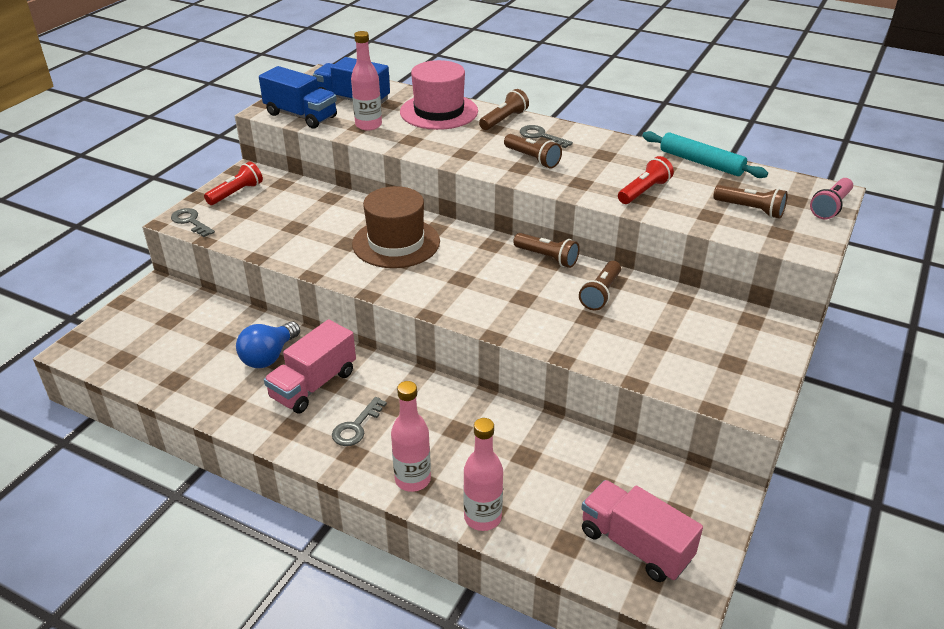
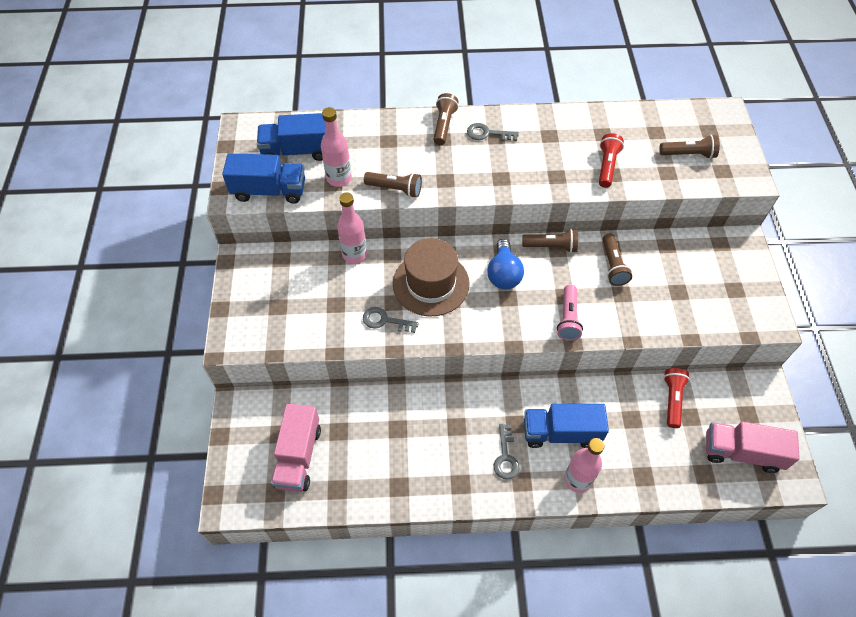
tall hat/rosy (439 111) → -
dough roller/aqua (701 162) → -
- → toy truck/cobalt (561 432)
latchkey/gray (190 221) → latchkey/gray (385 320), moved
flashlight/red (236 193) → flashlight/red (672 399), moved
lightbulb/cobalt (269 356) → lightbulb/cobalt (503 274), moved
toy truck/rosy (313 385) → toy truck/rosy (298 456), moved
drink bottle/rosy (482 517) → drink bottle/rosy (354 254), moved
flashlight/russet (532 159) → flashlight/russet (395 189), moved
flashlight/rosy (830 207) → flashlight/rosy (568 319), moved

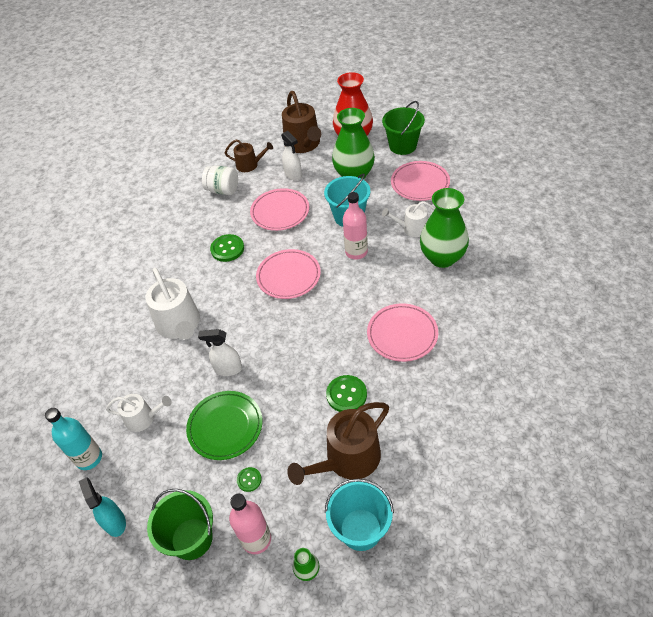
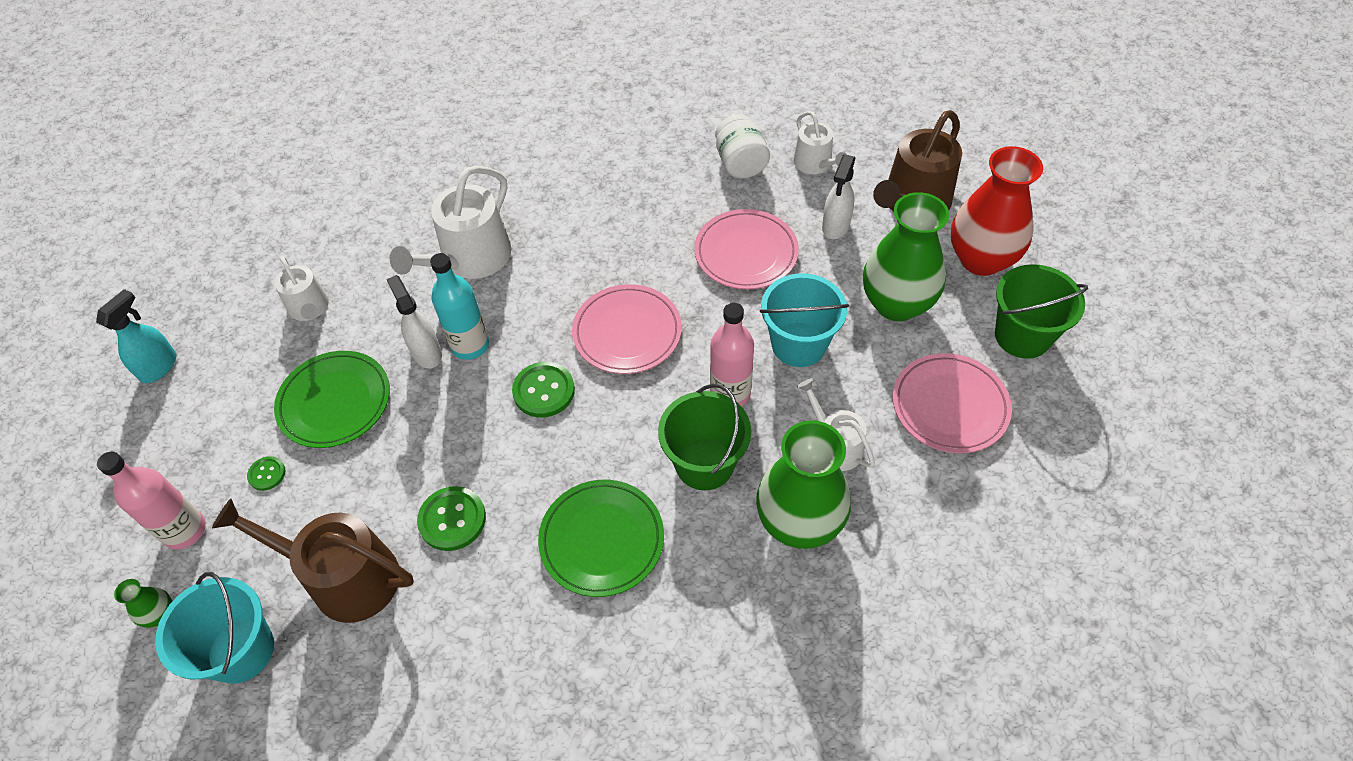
drink bottle/aqua (89 458) → drink bottle/aqua (470 345), moved
sand bucket/leaf-green (192 538) → sand bucket/leaf-green (704 464), moved
sewing button/leaf-green (227 249) → sewing button/leaf-green (544 391), moved
watering can/russet (250 165) → watering can/snow-white (815 164)
flat dish/rosy (402 334) → flat dish/leaf-green (602 540)

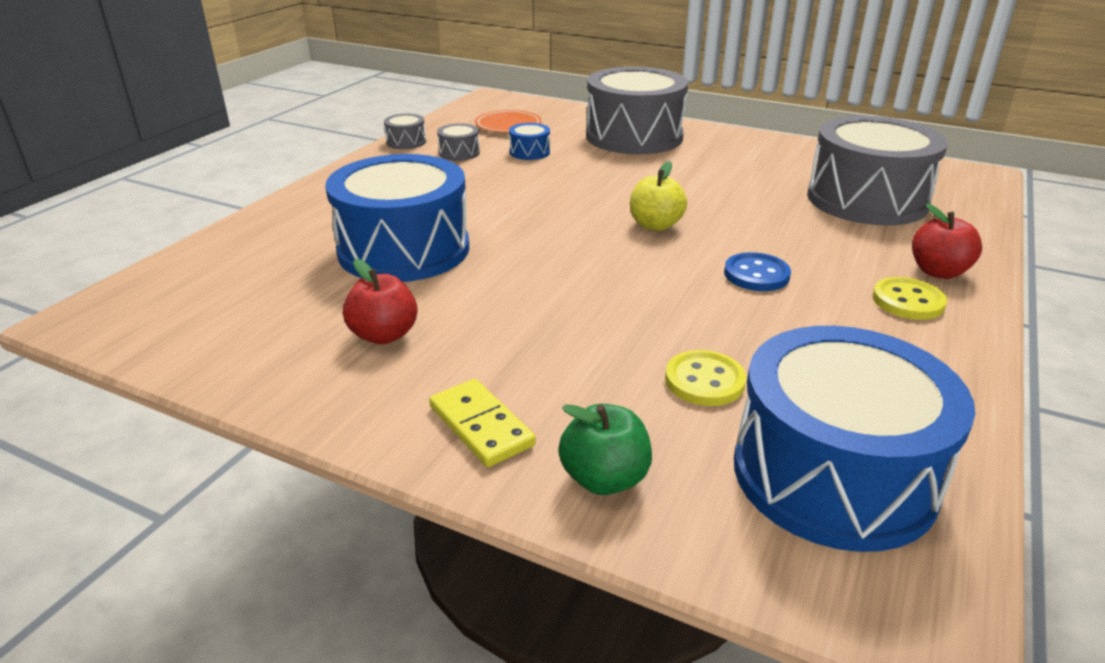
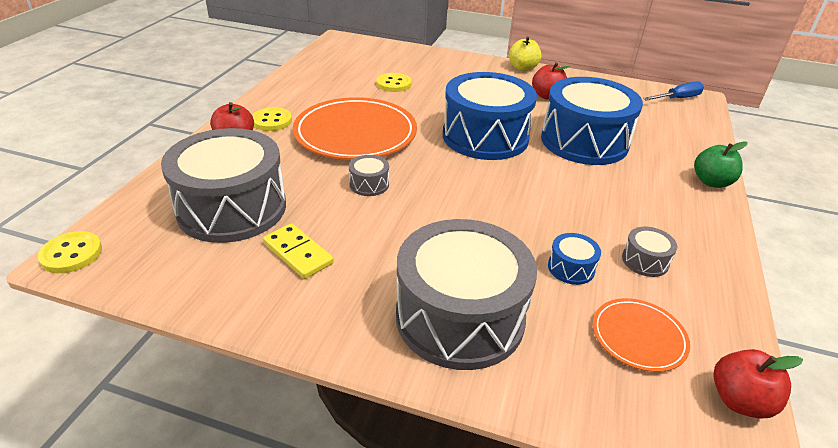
- → sewing button/bright yellow (71 254)
- → flat screwdriver/cobalt (677 98)
- → toy apple/red (739 400)
drum/gray (406 142) → drum/gray (369 184), moved
domino/bright yellow (481 426) → domino/bright yellow (298 253), moved
toy apple/leaf-green (604 478) → toy apple/leaf-green (711 182), moved
toy apple/bright yellow (655 225) → toy apple/bright yellow (523 68), moved
drum/cobalt (833 474) → drum/cobalt (485 137), moved
sewing button/cobalt (756 274) → flat dish/bright orange (355 133)

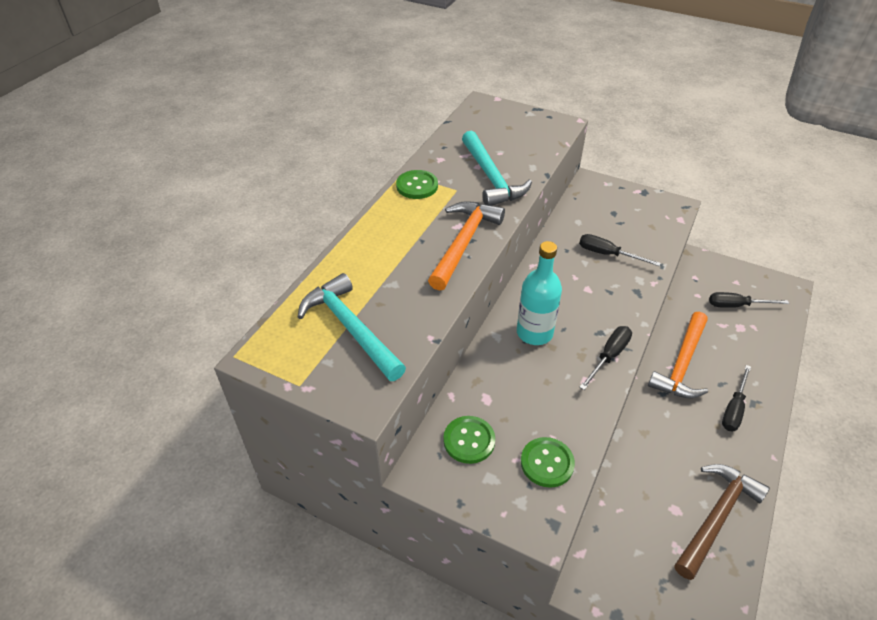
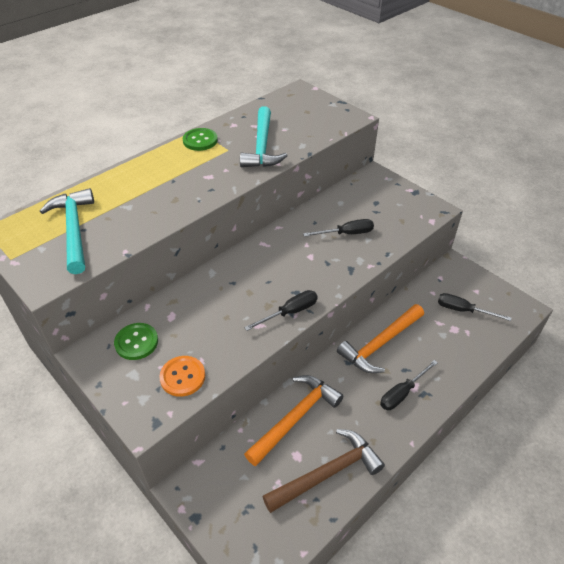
drink bottle/aqua (534 333) → -
carpenter's hammer/bright orange (464 243) → carpenter's hammer/bright orange (296 417), moved
sewing button/leaf-green (547 463) → sewing button/bright orange (182 377)
flat screwdriver/jet-black (607 254) → flat screwdriver/jet-black (346 233), 120 degrees clockwise

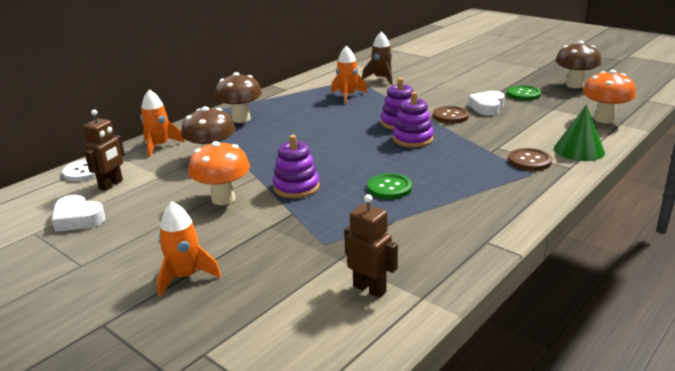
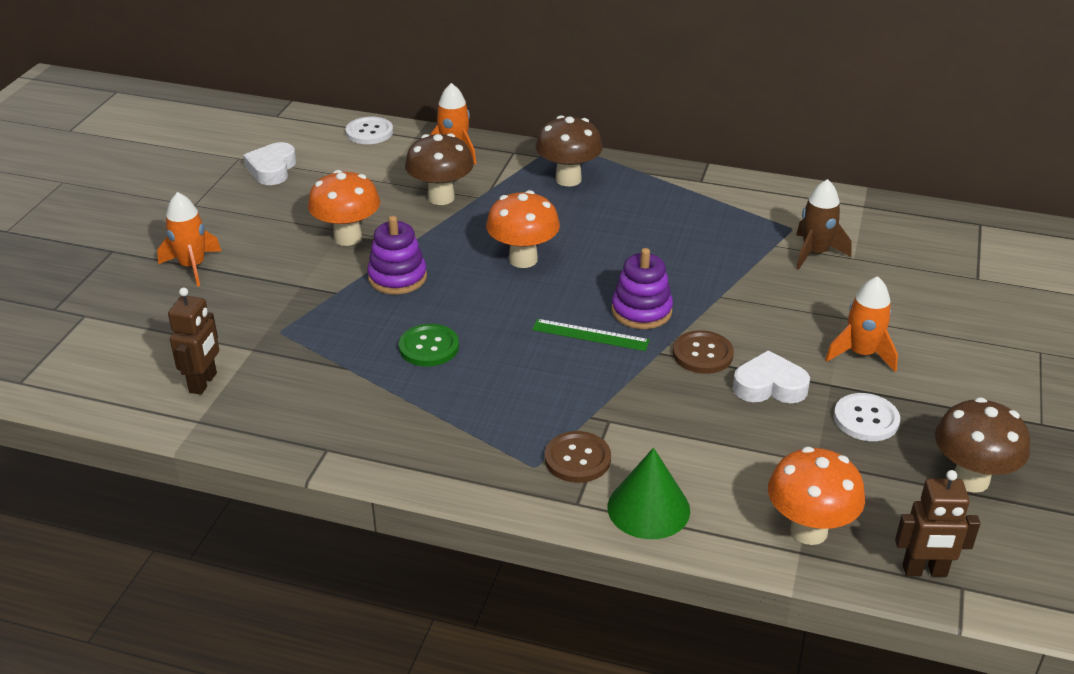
- → toadstool/bright orange (523 259)
robot/russet (111 185) → robot/russet (924 571), moved
rocket/bright orange (347 96) → rocket/bright orange (861 353), moved
ring stacker/royal purple (412 139) → straightedge/leaf-green (590 335)
sewing button/leaf-green (523 94) → sewing button/snow-white (866 419)

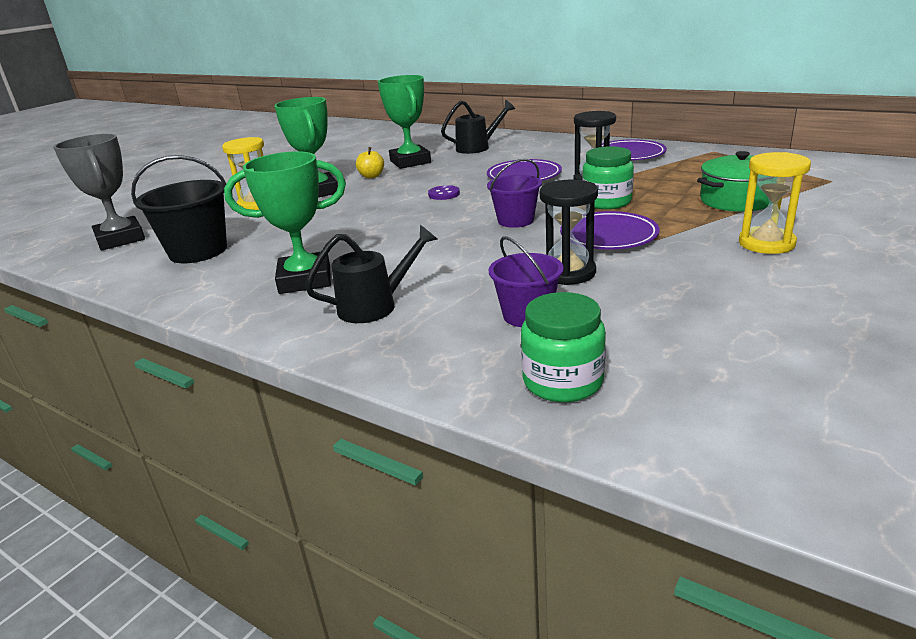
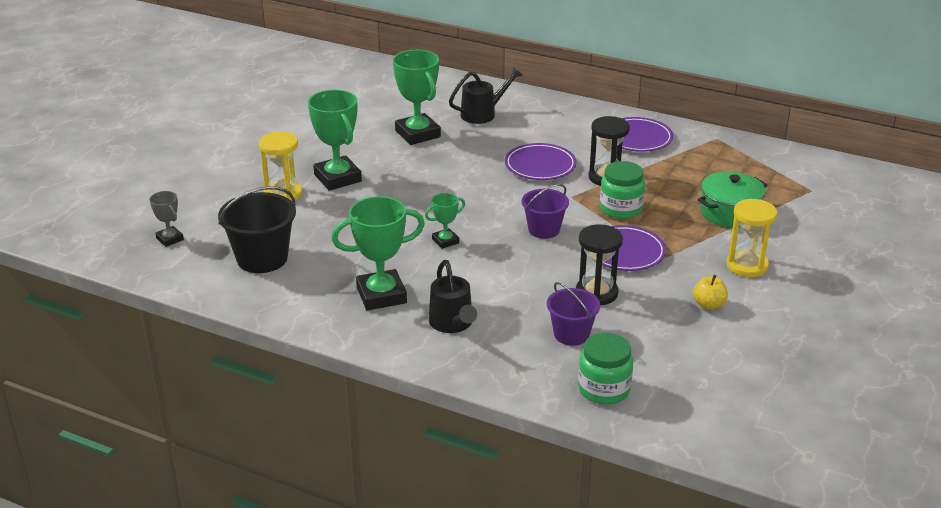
sewing button/royal purple (444 194) → -
- → award cup/leaf-green (445 241)
toy apple/bright yellow (372 176) → toy apple/bright yellow (709 305), moved
watering can/jet-black (375 306) → watering can/jet-black (452 324), 105 degrees clockwise
award cup/gray (120 239) → award cup/gray (170 239), x0.52

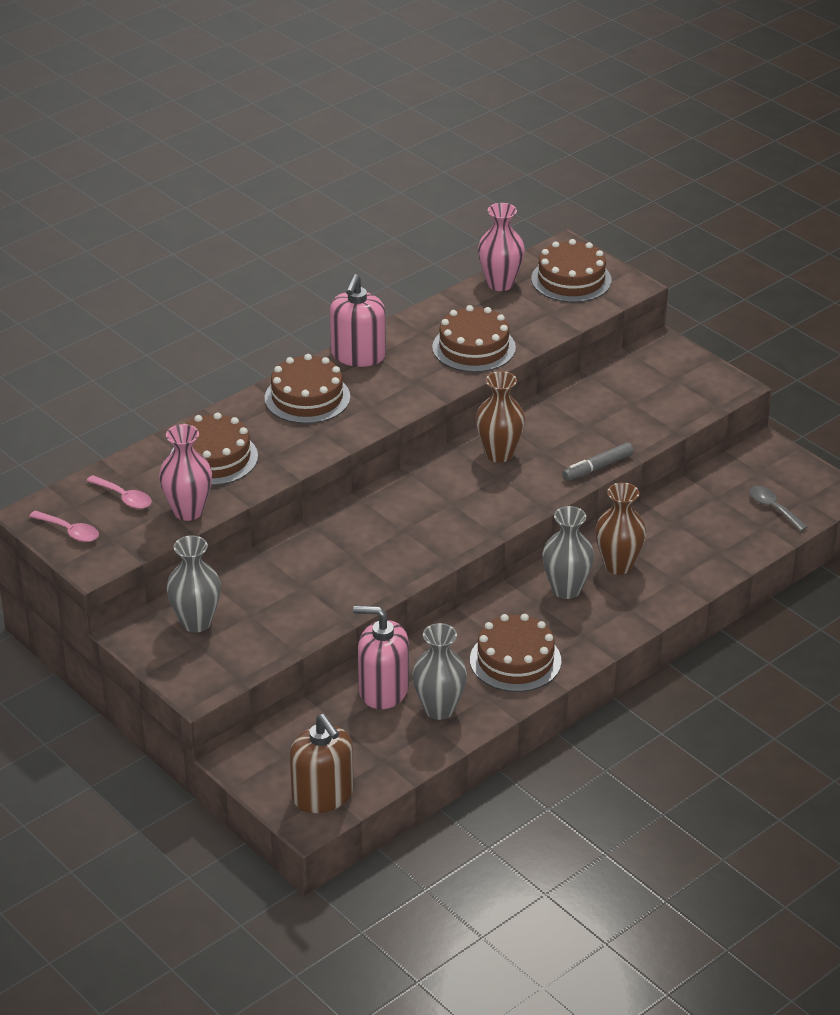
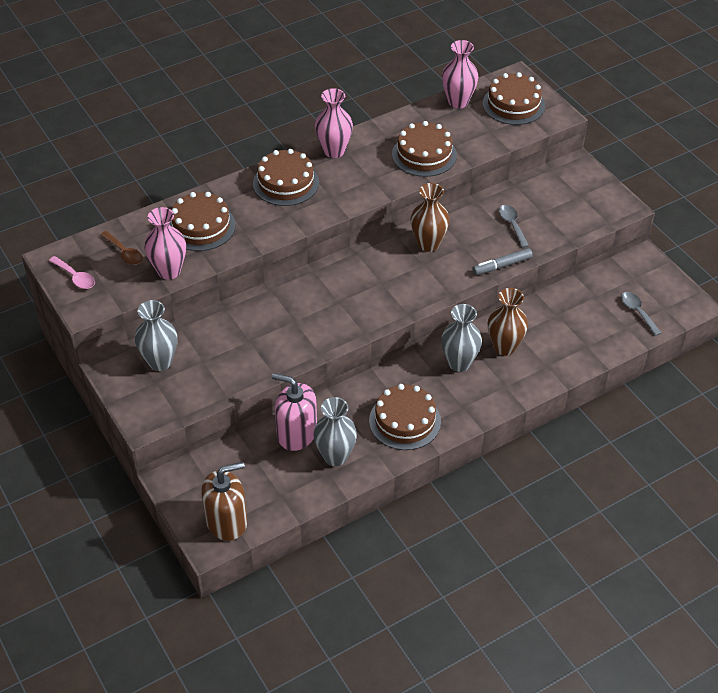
- → tablespoon/gray (512 225)
soap dispenser/rosy (358 355) → vase/rosy (334 151)
tablespoon/rosy (124 498) → tablespoon/russet (124 253)
soap dispenser/russet (323 795) → soap dispenser/russet (227 521), 90 degrees counterclockwise

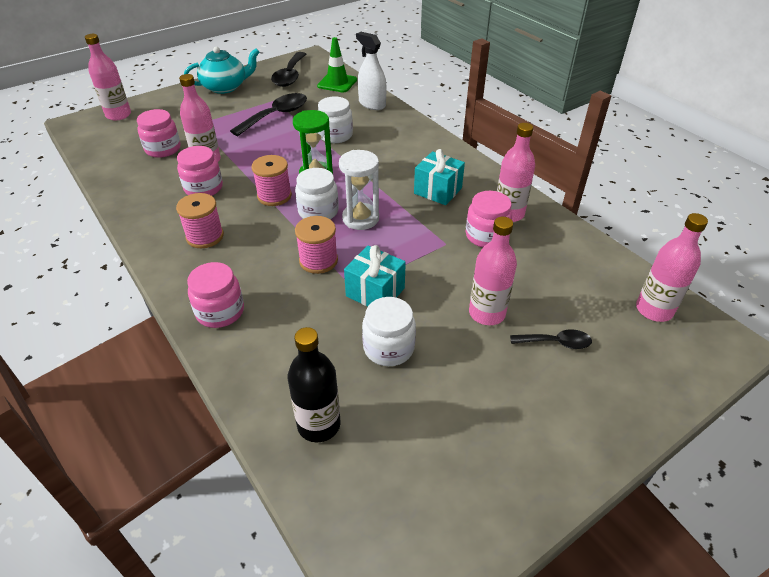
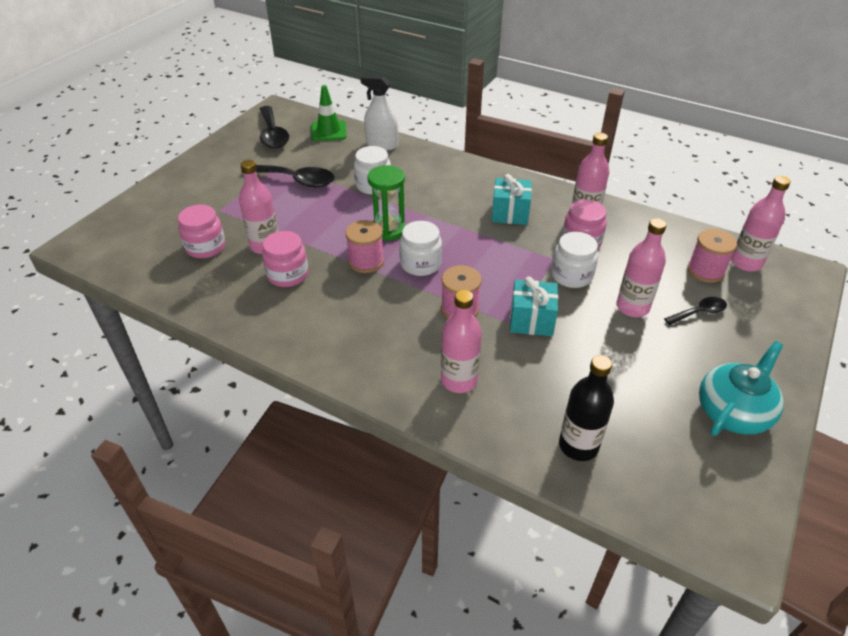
preserve jar/rosy (220 311) → -
hourglass/snow-white (360 218) → -
drink bottle/rosy (118 115) → drink bottle/rosy (459 380), moved
spool/rosy (205 236) → spool/rosy (705 271), moved
china teapot/aqua (225 87) → china teapot/aqua (733 412), moved
preserve jar/snow-white (388 348) → preserve jar/snow-white (571 275), moved
tablespoon/jet-black (276 115) → tablespoon/jet-black (296 180), 90 degrees clockwise

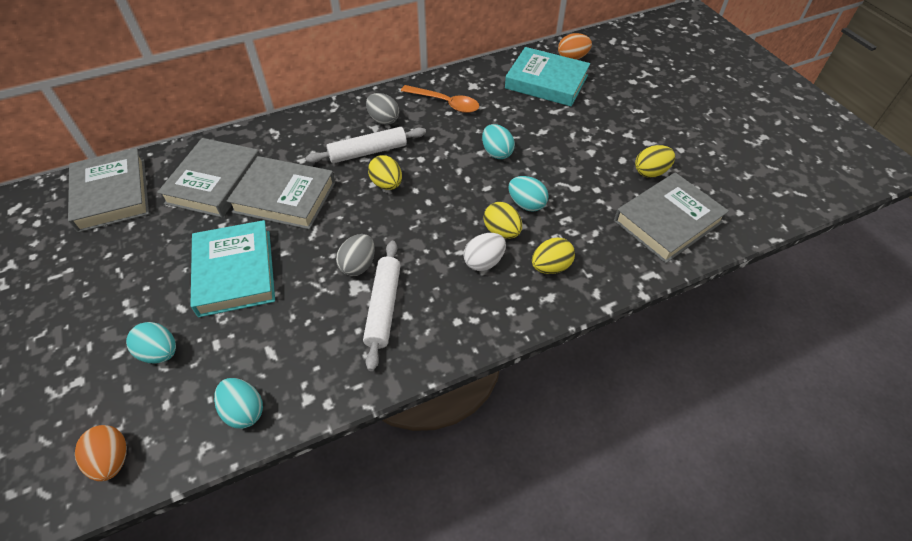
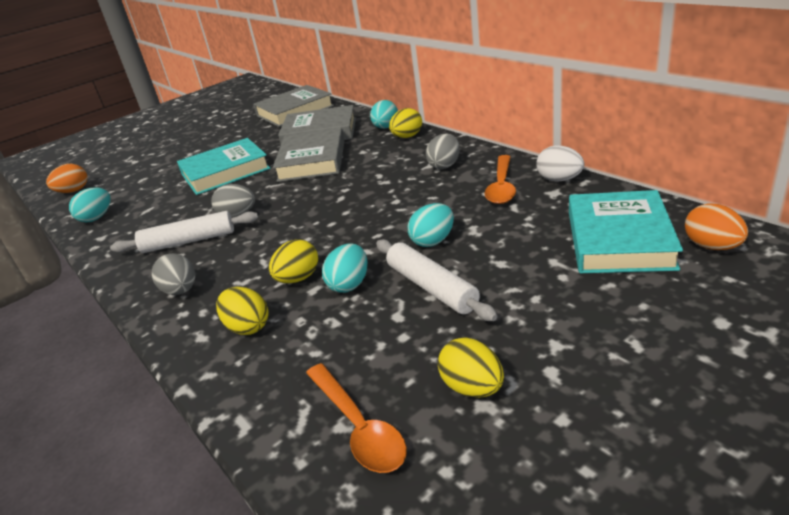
- → egg shape/gray (181 291)
egg shape/aqua (160 352) → egg shape/aqua (385 127), moved
dough roller/snow-white (368 152) → dough roller/snow-white (431 287), moved
egg shape/bright yellow (387 184) → egg shape/bright yellow (407 137), moved
egg shape/snow-white (484 262) → egg shape/snow-white (559 179), moved
book/gray (667 221) → tablespoon/bright orange (359 427)

